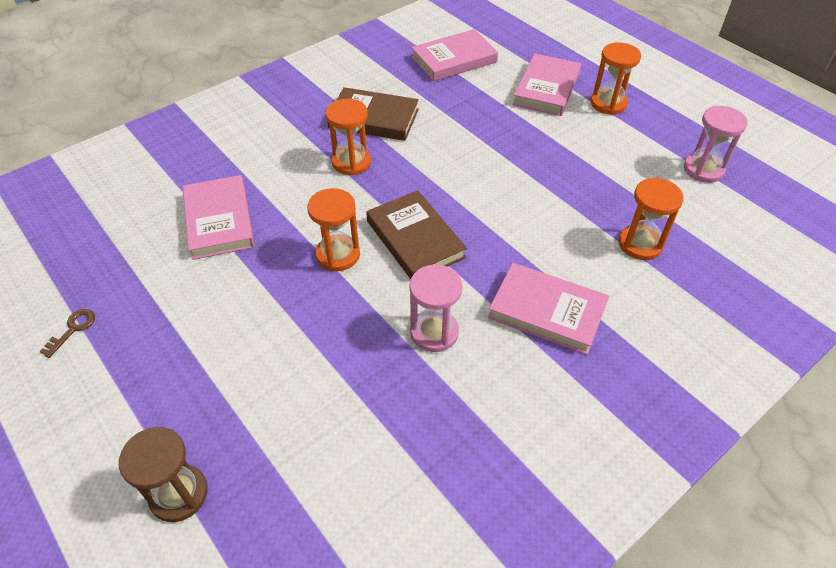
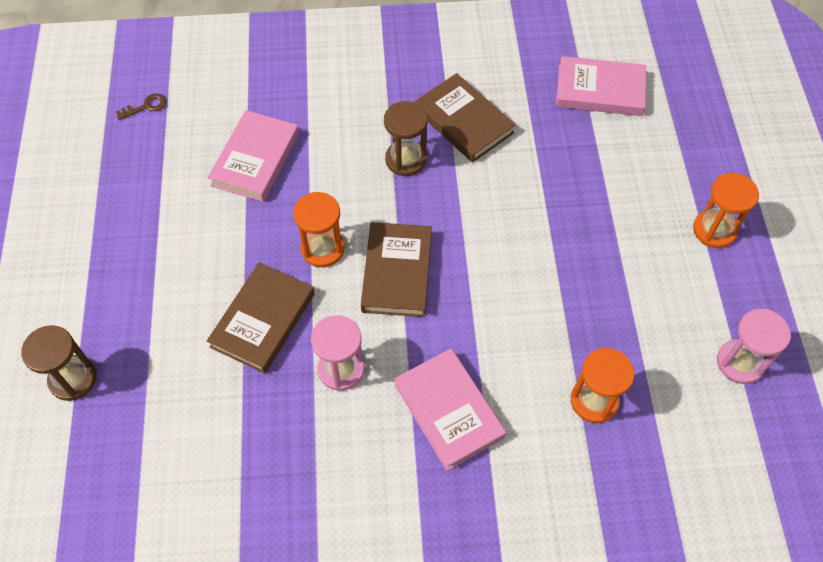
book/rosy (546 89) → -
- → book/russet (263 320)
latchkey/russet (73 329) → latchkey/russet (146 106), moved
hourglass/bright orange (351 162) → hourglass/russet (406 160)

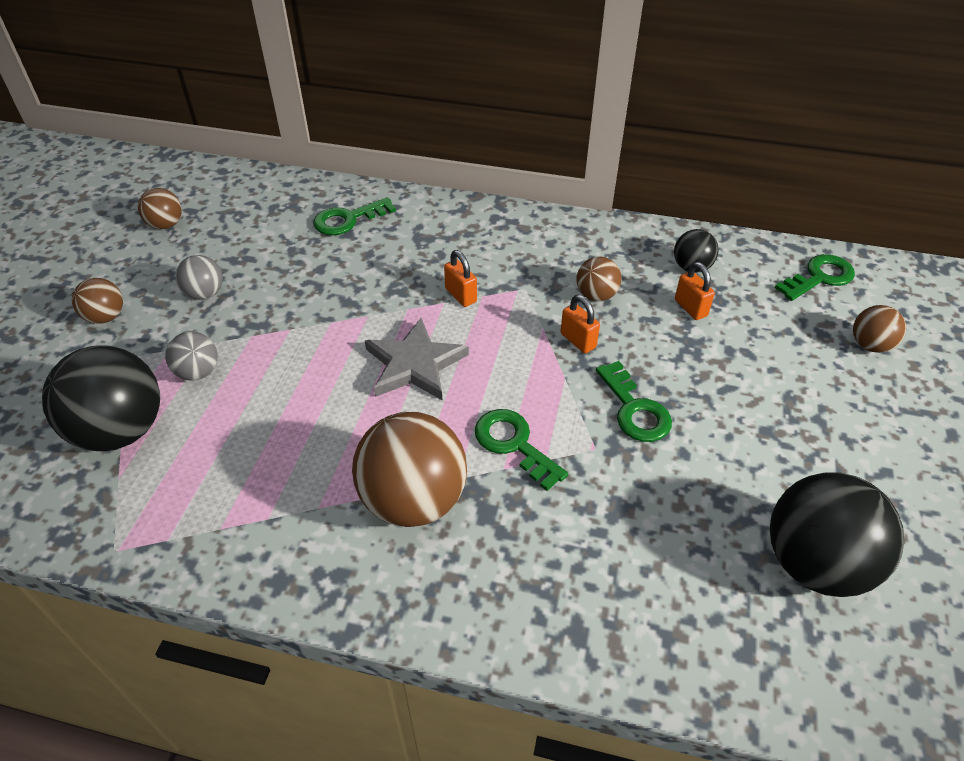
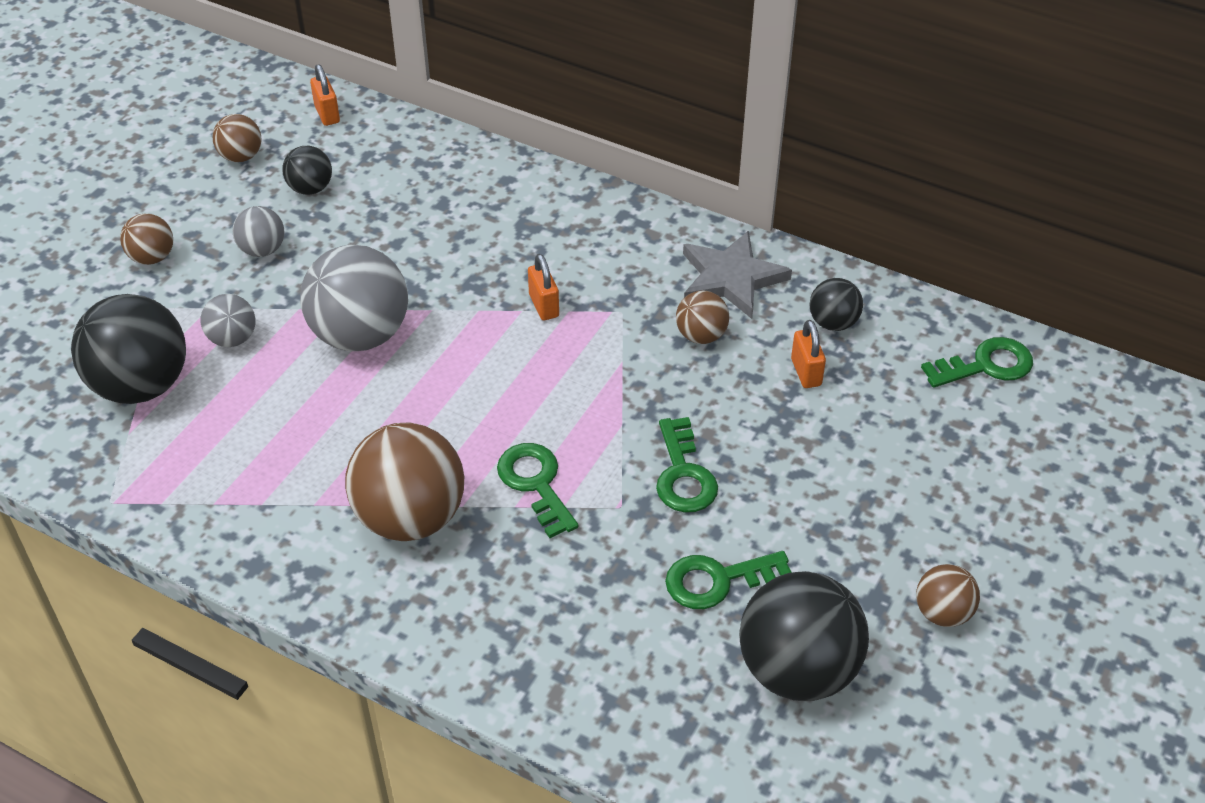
- → sphere/jet-black (310 188)
- → sphere/gray (360 335)
latchkey/leaf-green (348 219) → latchkey/leaf-green (718 580), moved
five-pointed star/gray (415 364) → five-pointed star/gray (731 278), moved
padlock/bright orange (578 340) → padlock/bright orange (327 114), moved
sphere/russet (870 345) → sphere/russet (942 613), moved

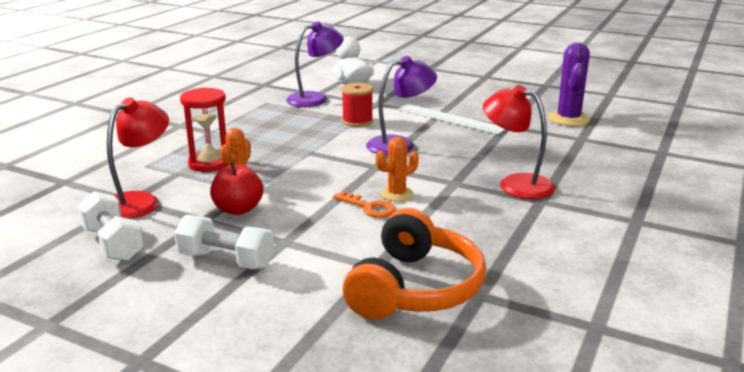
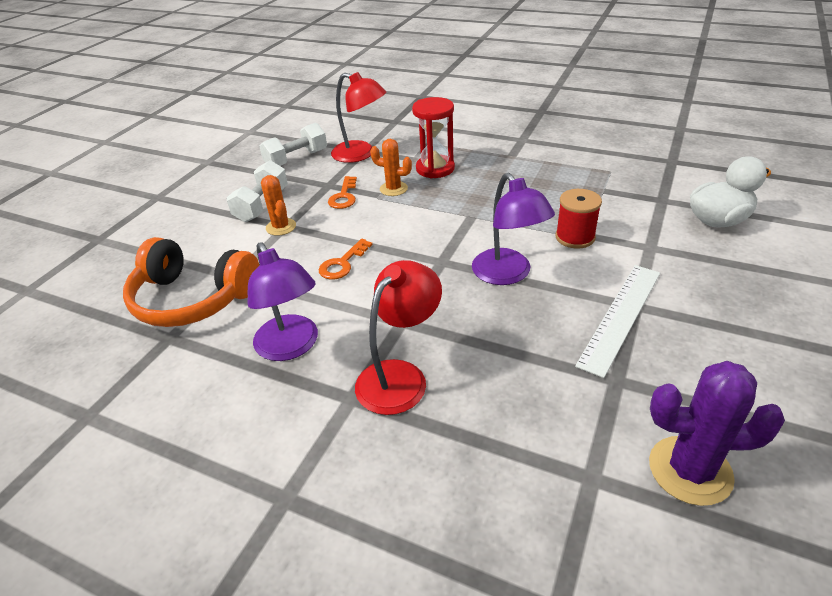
desk lamp/royal purple (315 98) → desk lamp/royal purple (291 347), moved
saguaro cactus/bright orange (396 194) → saguaro cactus/bright orange (281 227), moved
toy apple/red (238 209) → latchkey/bright orange (344 196)

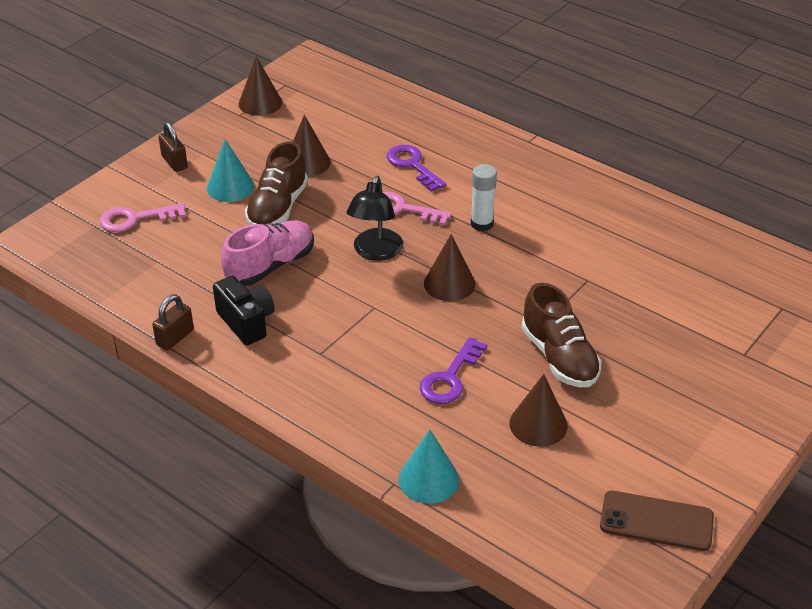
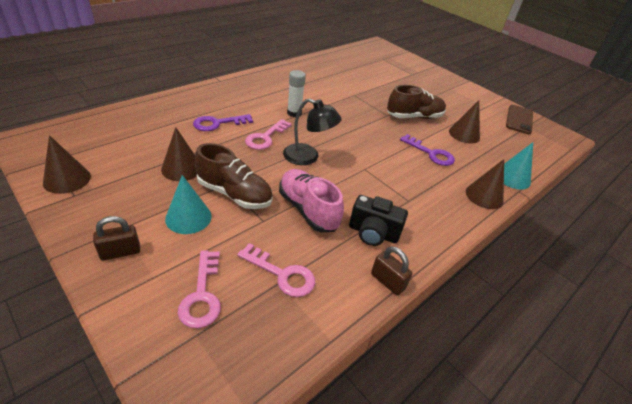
- → latchkey/rosy (282 274)
cone/russet (449 283) → cone/russet (484 196), moved
camera/jet-black (246 322) → camera/jet-black (373 233), 135 degrees counterclockwise

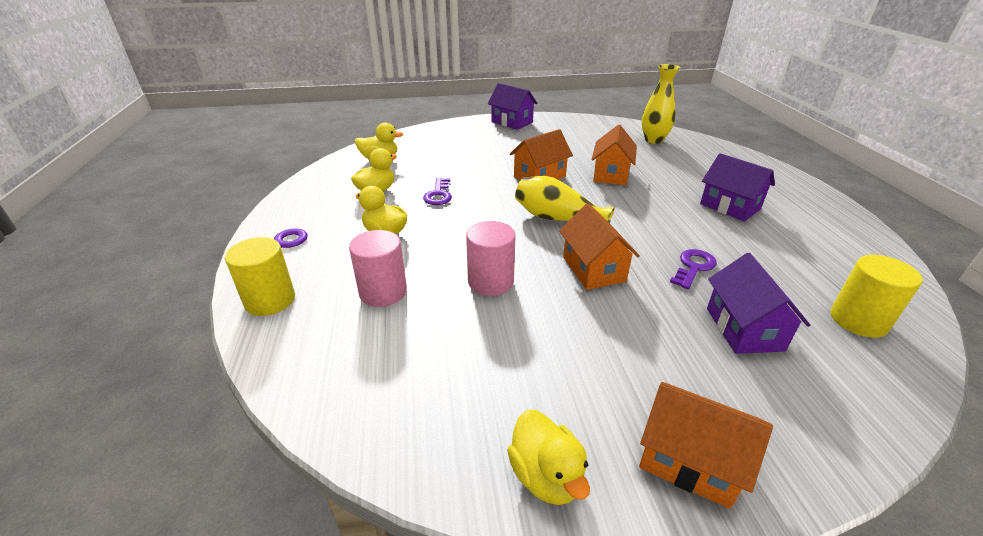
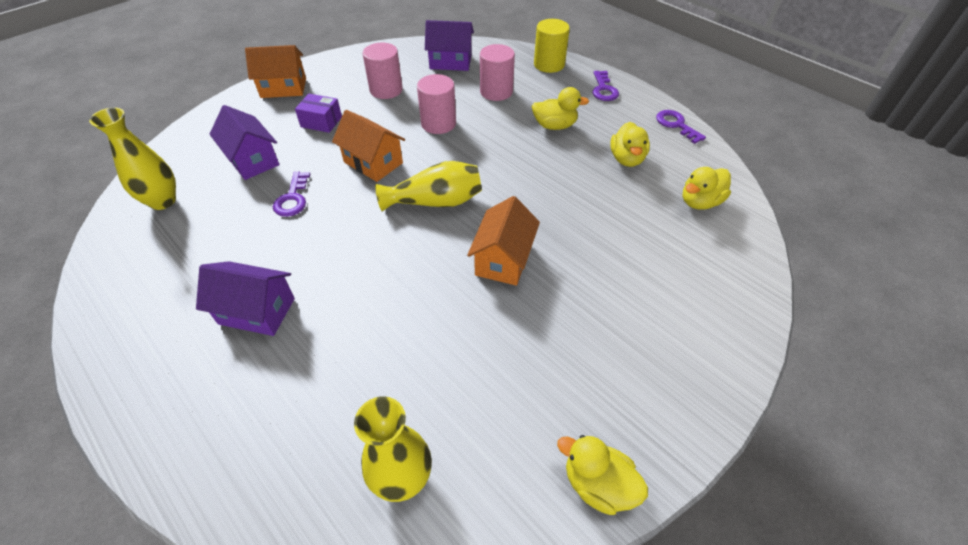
house/bright orange (611 174) → -
- → box/royal purple (321 122)
- → cylinder/rosy (386 90)
latchkey/royal purple (438 194) → latchkey/royal purple (676 125), moved
house/royal purple (512 122) → house/royal purple (450 62), moved
rubber duck/bright yellow (546 475) → rubber duck/bright yellow (598 484), moved
cylinder/bright yellow (858 320) → vase/bright yellow (163 201)

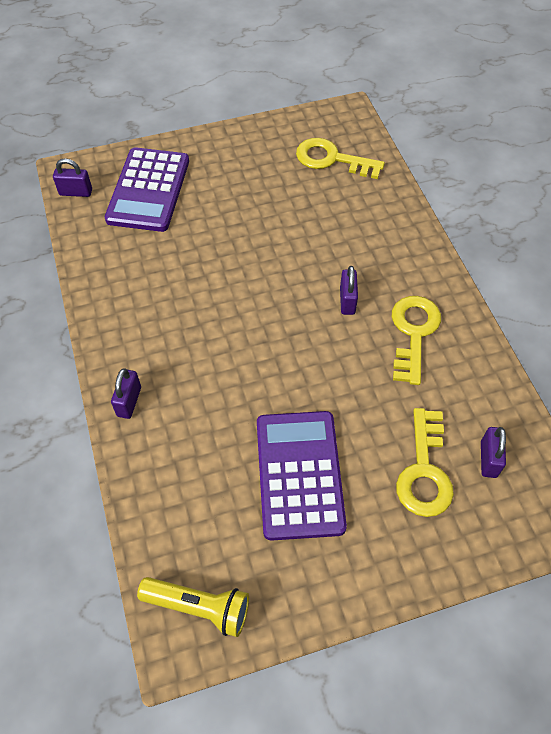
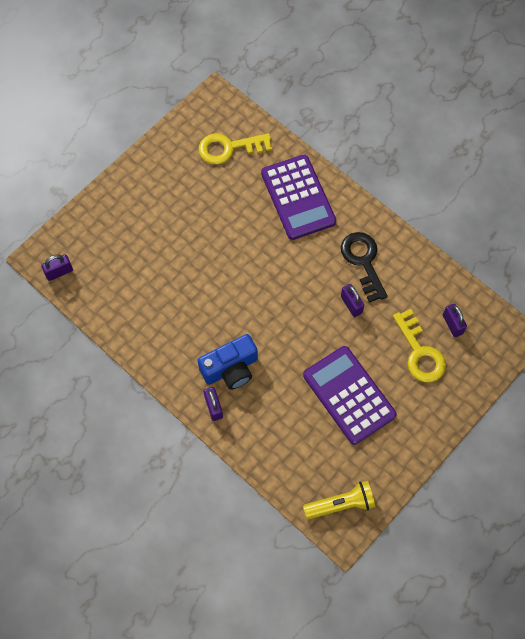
- → camera/cobalt (230 369)
calculator/royal purple (148 190) → calculator/royal purple (298 197), moved
padlock/royal purple (347 301) → padlock/royal purple (351 304), moved
latchkey/bright yellow (413 333) → latchkey/jet-black (363 261)

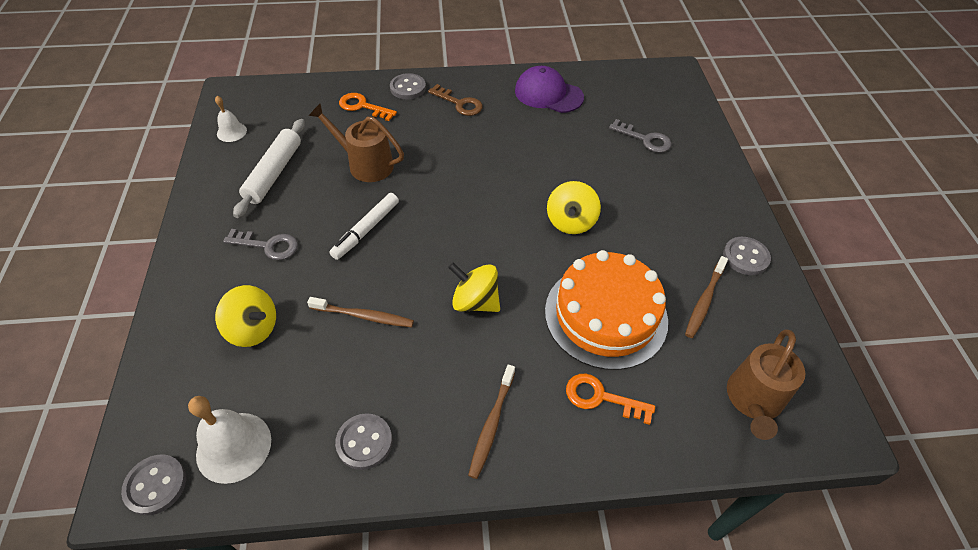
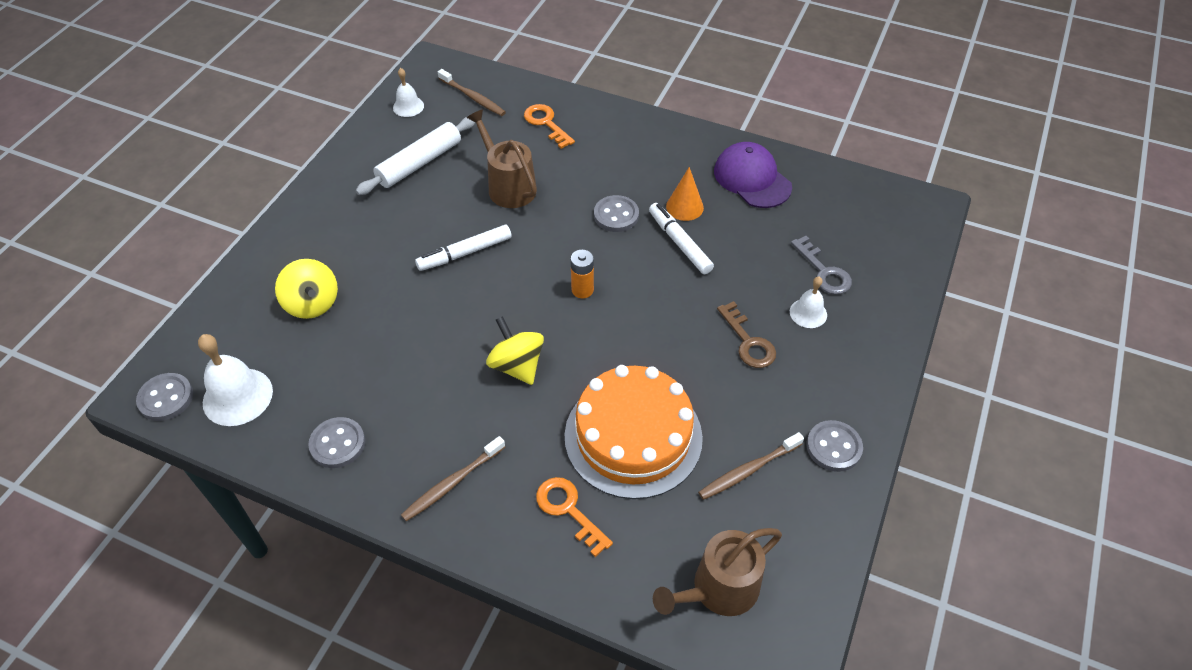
latchkey/gray (268 246) → -
toy top/bright yellow (571 222) → -
- → battery/bright orange (582 290)
- → felt pen/snow-white (679 243)
- → cone/bright orange (684 207)
- → school bell/snow-white (808 313)
toothbrush/russet (364 316) → toothbrush/russet (473 97), moved
sewing button/gray (408 88) → sewing button/gray (616 215), moved
latchkey/russet (459 103) → latchkey/russet (748 342), moved

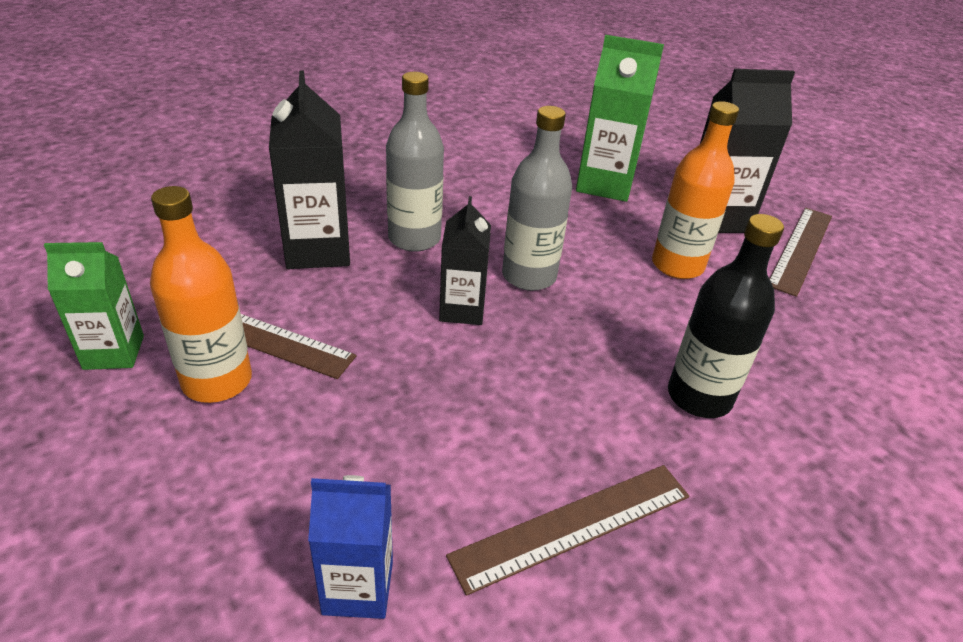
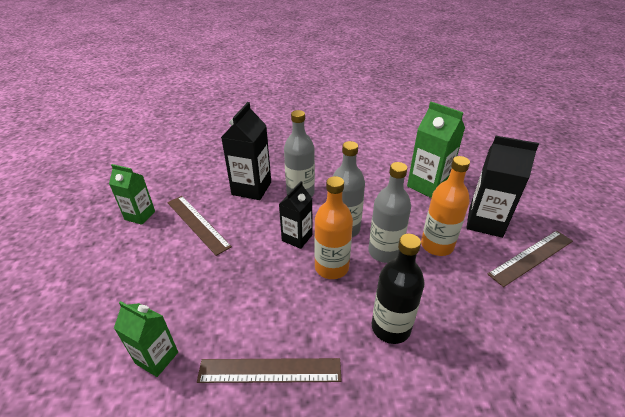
- → drink bottle/gray (384 252)
drink bottle/bright orange (217 381) → drink bottle/bright orange (331 267), moved
carton/cobalt (358 587) → carton/leaf-green (157 358)

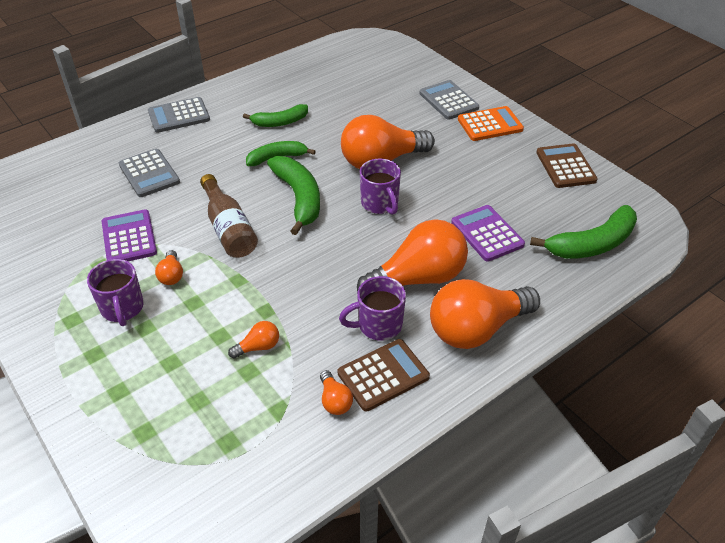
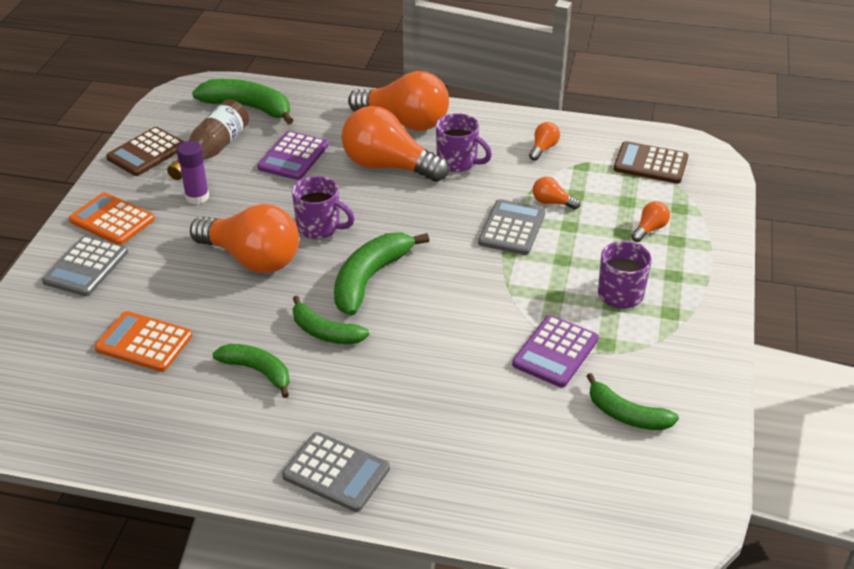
- → calculator/bright orange (144 342)
- → glue stick/royal purple (197 197)
- → banana/leaf-green (626 415)
calculator/gray (149 173) → calculator/gray (512 228), moved
lightbulb/bright orange (171 275) → lightbulb/bright orange (649 229), moved
drink bottle/russet (229 228) → drink bottle/russet (213 150), moved
calculator/russet (383 375) → calculator/russet (650 164), moved
coffee mug/royal purple (380 204) → coffee mug/royal purple (320 227), 90 degrees clockwise

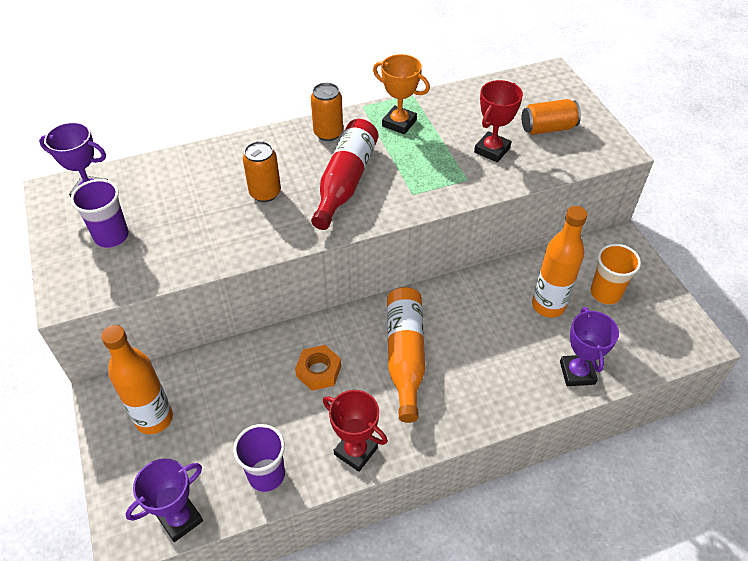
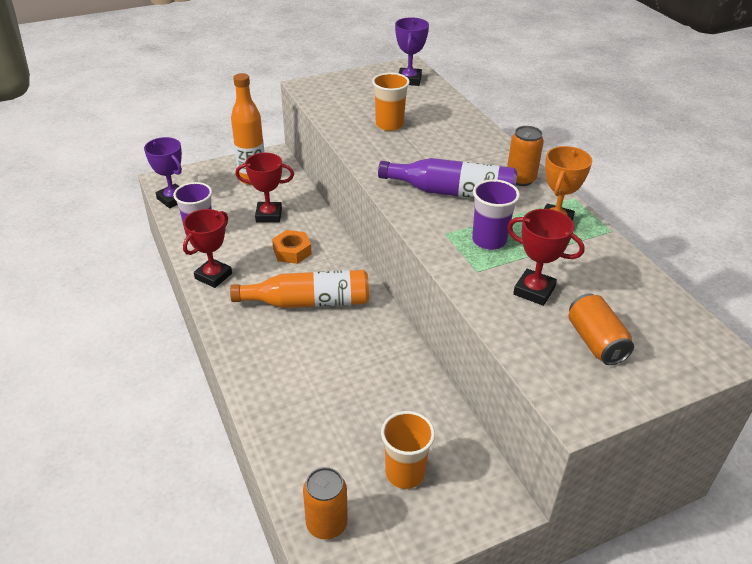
drink bottle/bright orange (548 305) → -
award cup/royal purple (577 373) → -
- → award cup/red (269 215)
- → tumbler/bright orange (389 125)
tumbler/royal purple (111 236) → tumbler/royal purple (489 241), moved
soda can/bright orange (265 193) → soda can/bright orange (326 524), moved
drink bottle/red (345 181) → drink bottle/royal purple (452 192)

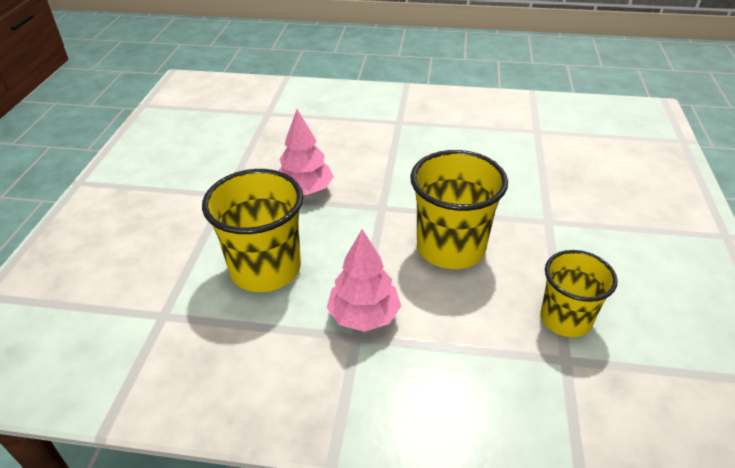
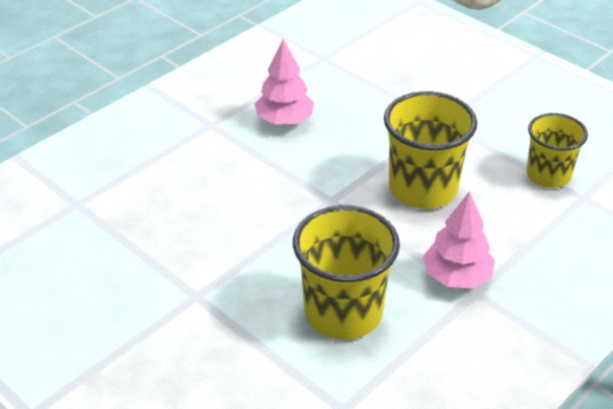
tree/rosy (305 190) → tree/rosy (284 120), moved

